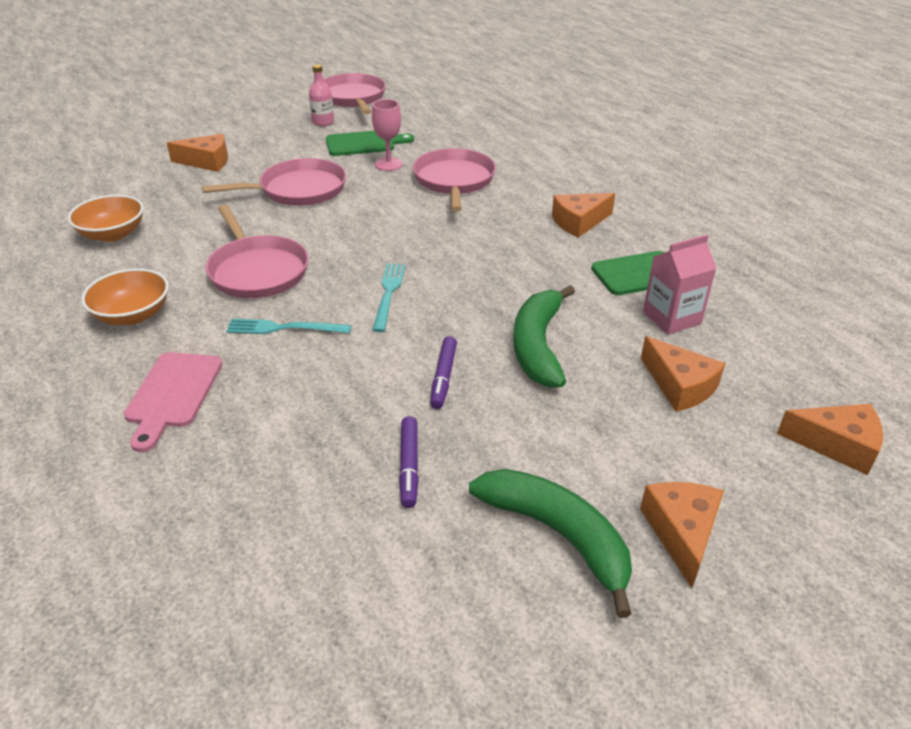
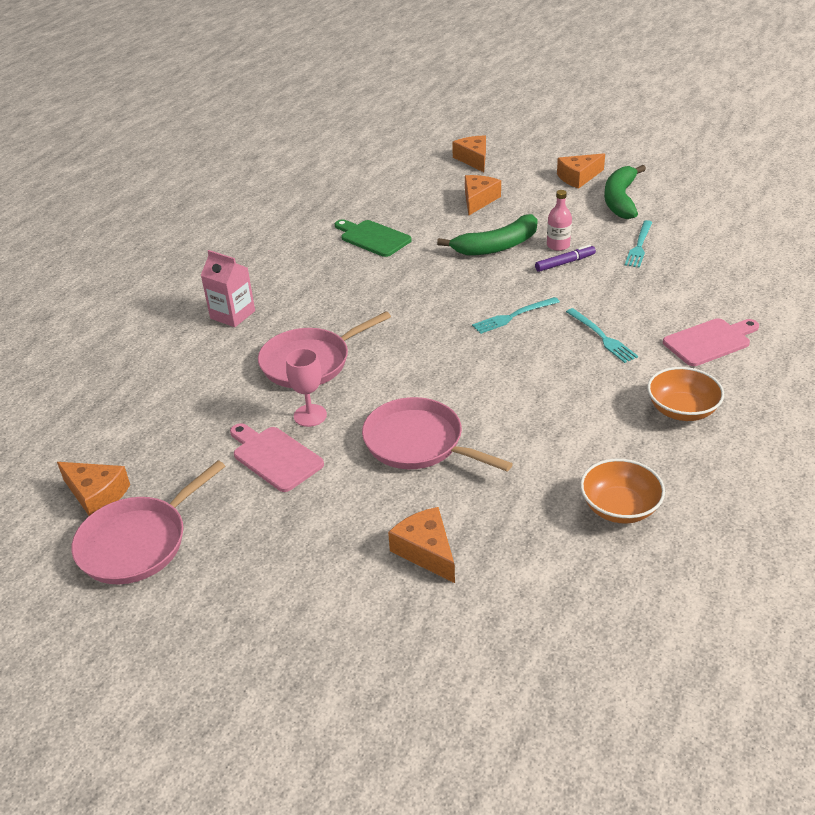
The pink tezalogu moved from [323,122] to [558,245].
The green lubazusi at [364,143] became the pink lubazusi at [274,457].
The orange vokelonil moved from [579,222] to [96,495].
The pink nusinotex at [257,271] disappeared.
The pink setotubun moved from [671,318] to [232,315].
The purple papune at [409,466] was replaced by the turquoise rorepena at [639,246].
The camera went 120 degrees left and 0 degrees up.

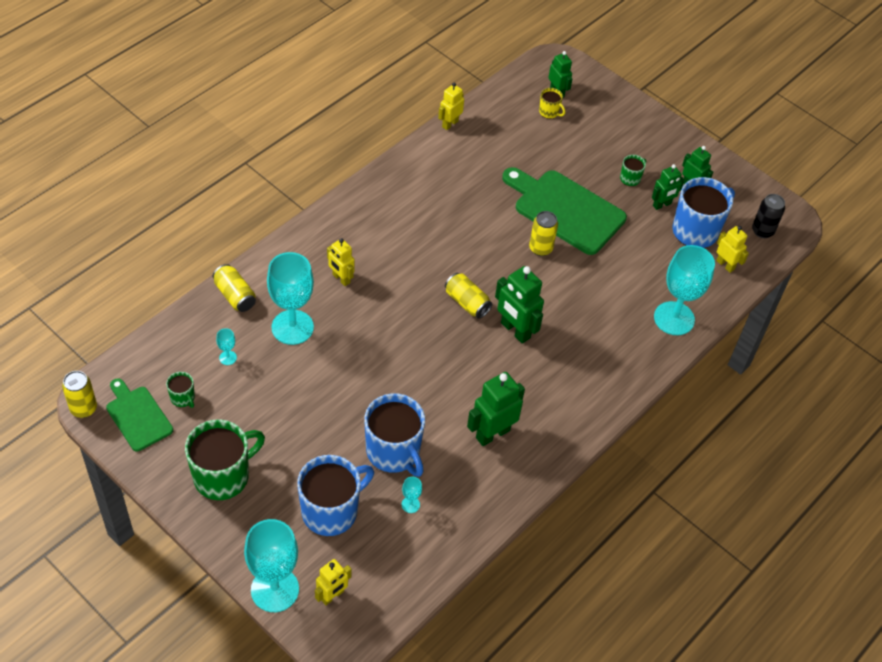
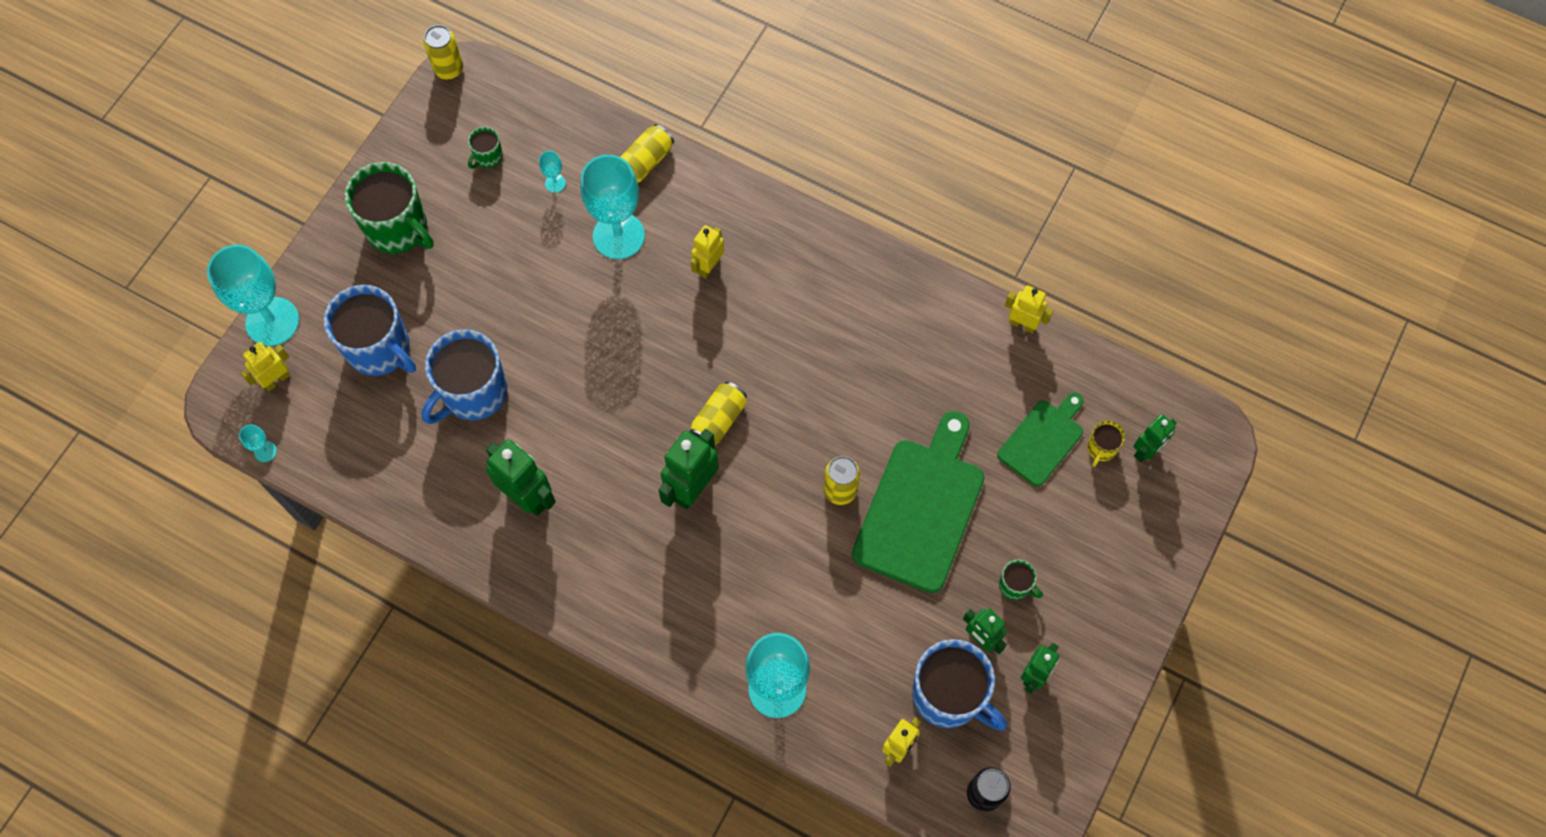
The green lubazusi moved from [137,416] to [1042,440].
The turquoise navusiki moved from [410,504] to [265,451].
The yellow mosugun at [332,596] turned 105 degrees clockwise.
The camera went 80 degrees right and 15 degrees up.

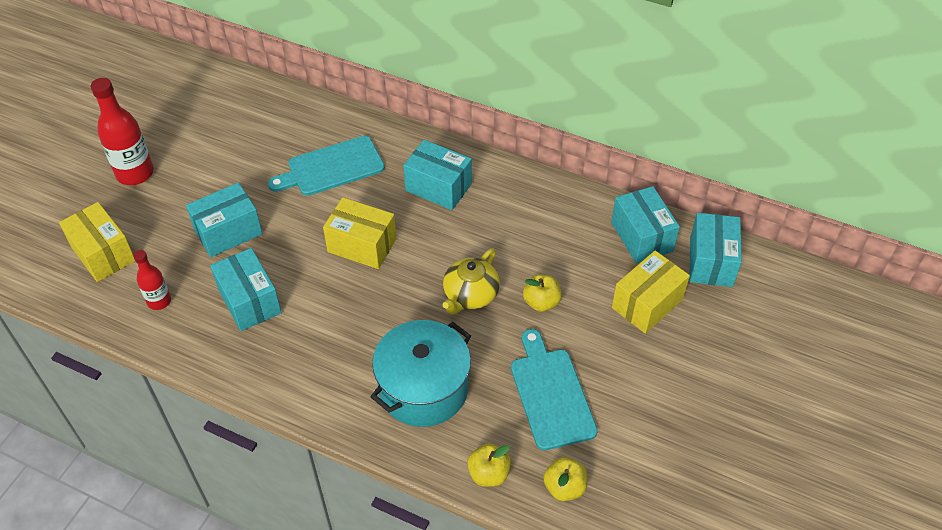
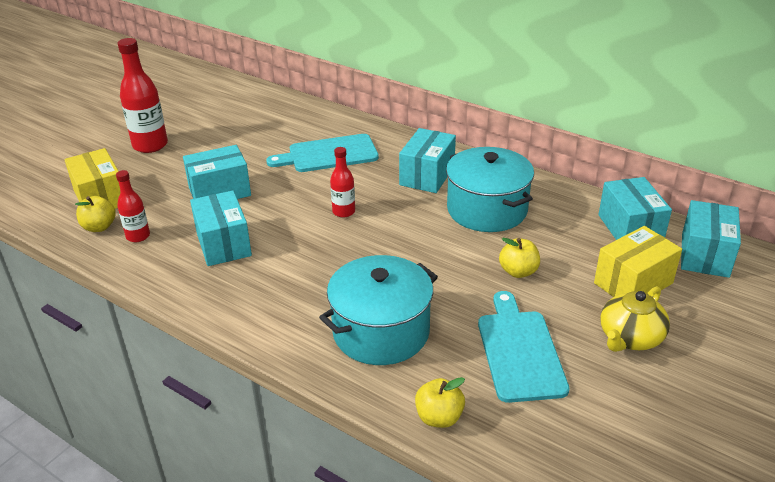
The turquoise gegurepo at [438,187] turned 75 degrees clockwise.
The yellow gegurepo at [362,245] was replaced by the red tezalogu at [343,212].
The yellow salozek moved from [470,295] to [630,338].
The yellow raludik moved from [564,487] to [99,227].
The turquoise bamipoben at [487,209] appeared.
The camera went 10 degrees right and 15 degrees down.

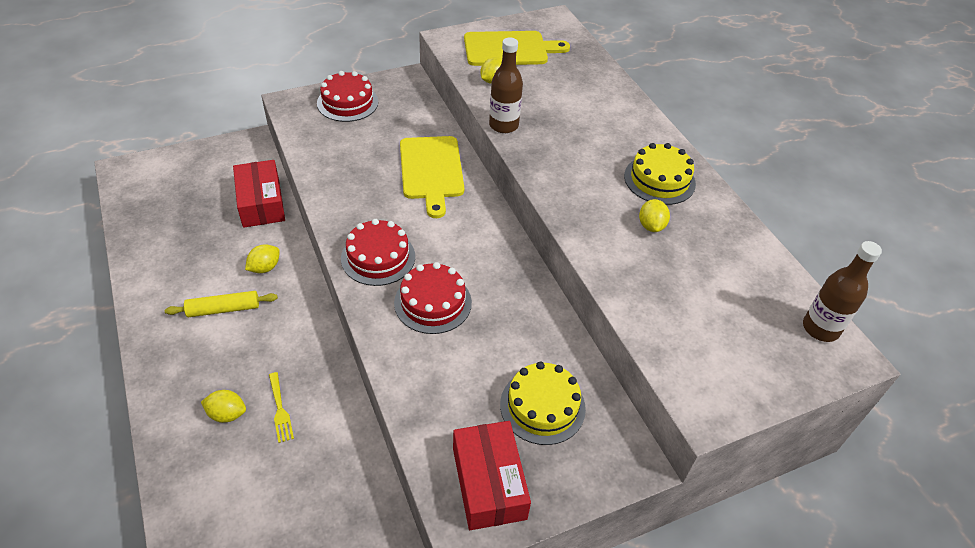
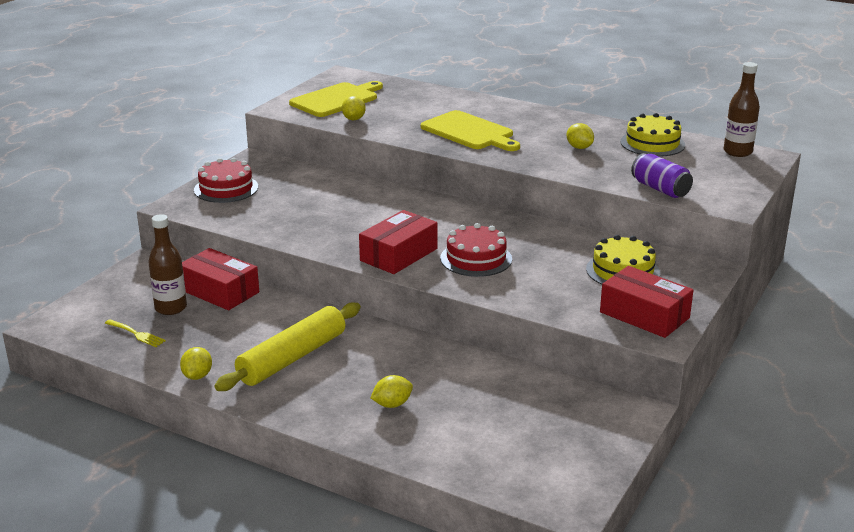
The brown tezalogu moved from [503,125] to [171,308].
The yellow lubazusi moved from [431,171] to [470,132].
The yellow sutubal moved from [659,180] to [652,143].
The red sutubal at [378,257] was replaced by the red gegurepo at [398,254].
The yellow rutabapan moved from [265,268] to [197,376].
The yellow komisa at [224,309] changed to 1.73 times the size.
The yellow rorepena moved from [280,410] to [136,334].
The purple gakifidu at [660,189] appeared.
The camera went 35 degrees left and 20 degrees down.

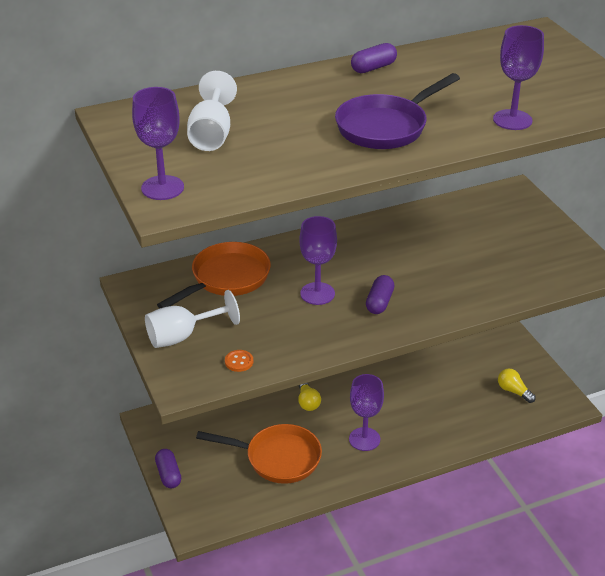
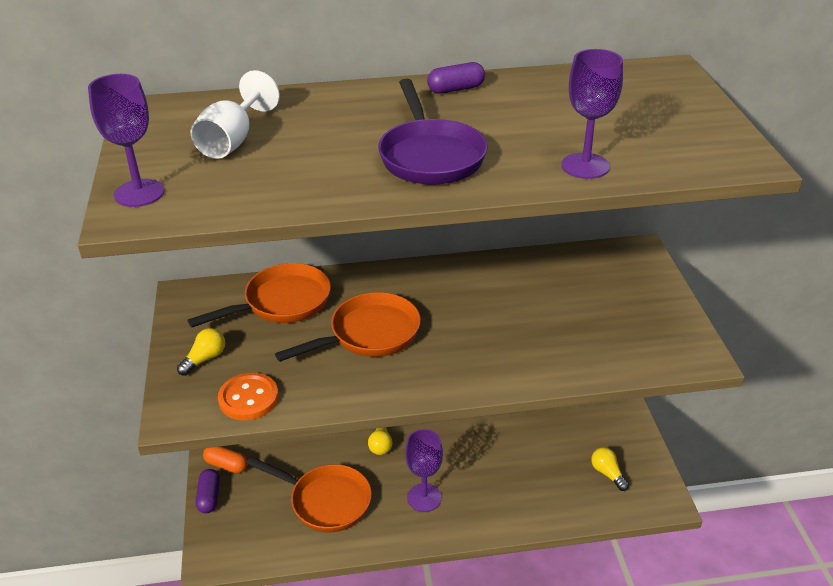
The purple nusinotex at [386,127] turned 75 degrees counterclockwise.
The purple navusiki at [317,293] was replaced by the orange nusinotex at [369,335].
The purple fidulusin at [379,302] disappeared.
The white navusiki at [182,336] was replaced by the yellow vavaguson at [205,359].
The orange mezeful at [239,361] changed to 1.86 times the size.
The orange fidulusin at [226,465] appeared.
The camera went 15 degrees right and 0 degrees up.

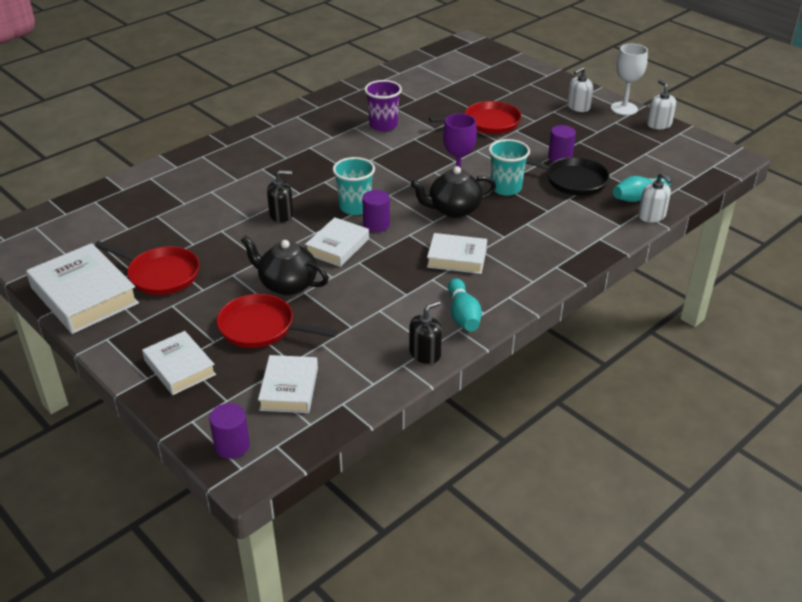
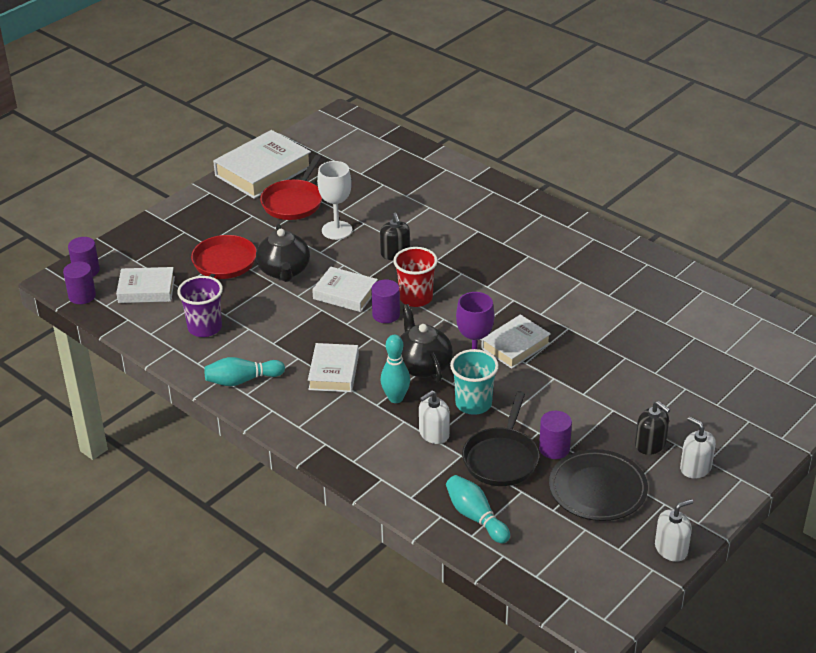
The white navusiki moved from [624,108] to [337,230].
The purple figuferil moved from [383,125] to [205,328].
The red nusinotex at [488,123] disappeared.
The turquoise figuferil at [355,207] became the red figuferil at [416,298].
The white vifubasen moved from [651,216] to [434,434].
The black salozek at [287,284] turned 150 degrees clockwise.
The black vifubasen moved from [425,353] to [650,444].
The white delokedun moved from [179,367] to [515,346].
The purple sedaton at [82,296] appeared.
The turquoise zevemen at [395,398] appeared.
The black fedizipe at [597,489] appeared.
The camera went 85 degrees right and 0 degrees up.

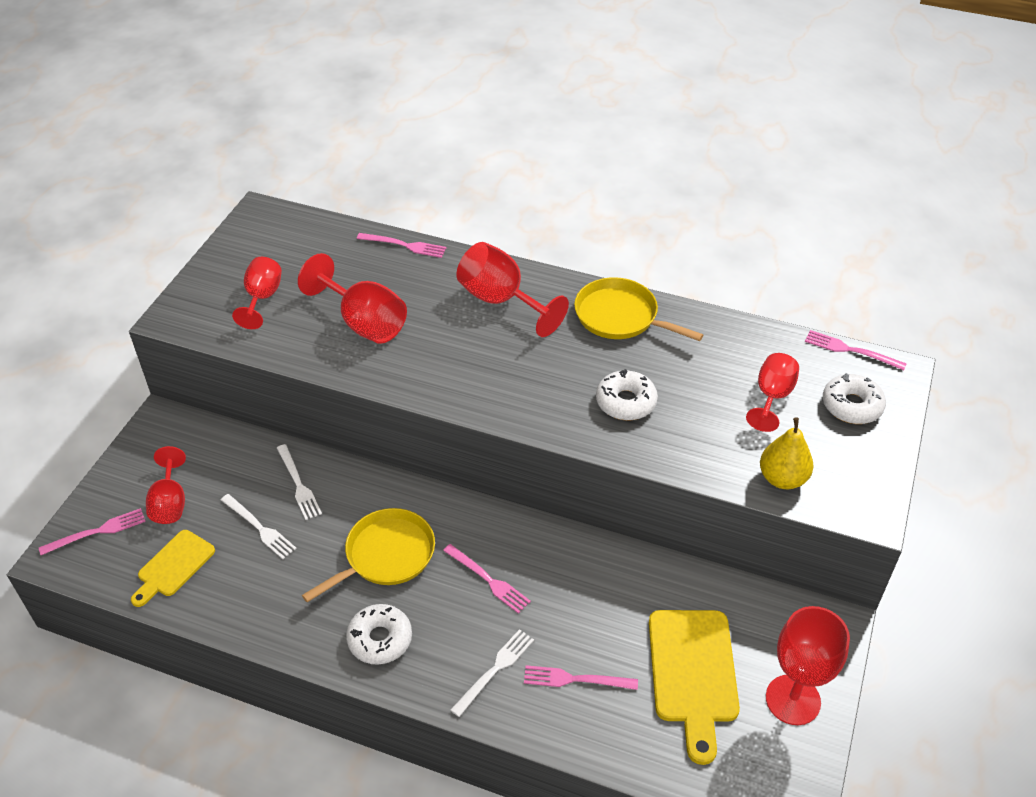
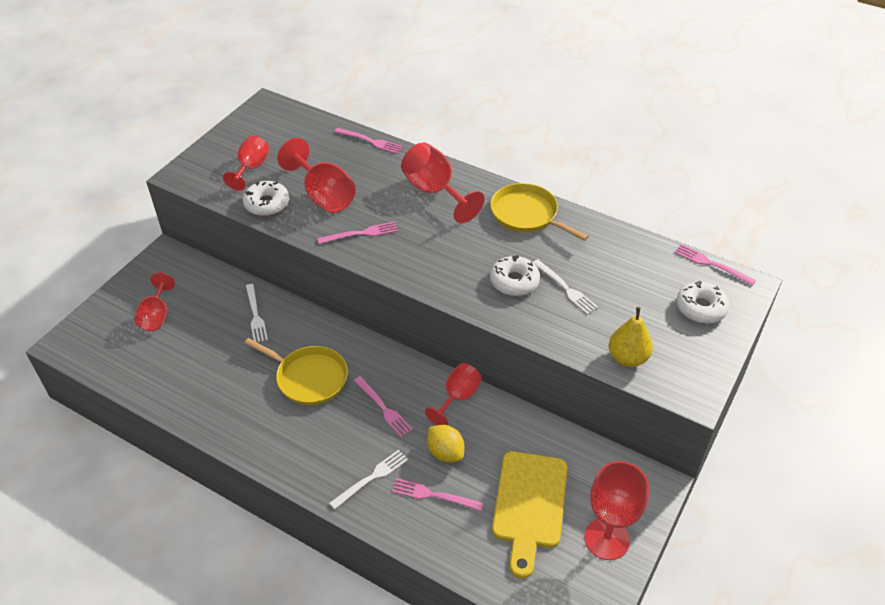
The red navusiki moved from [772,397] to [457,397].
The white rorepena moved from [259,528] to [565,288].
The pink rorepena moved from [97,532] to [361,233].
The yellow nusinotex at [386,555] turned 60 degrees clockwise.
The yellow lubazusi at [173,566] disappeared.
The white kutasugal moved from [380,639] to [267,204].
The yellow rutabapan at [445,452] appeared.
The camera went 10 degrees right and 0 degrees up.

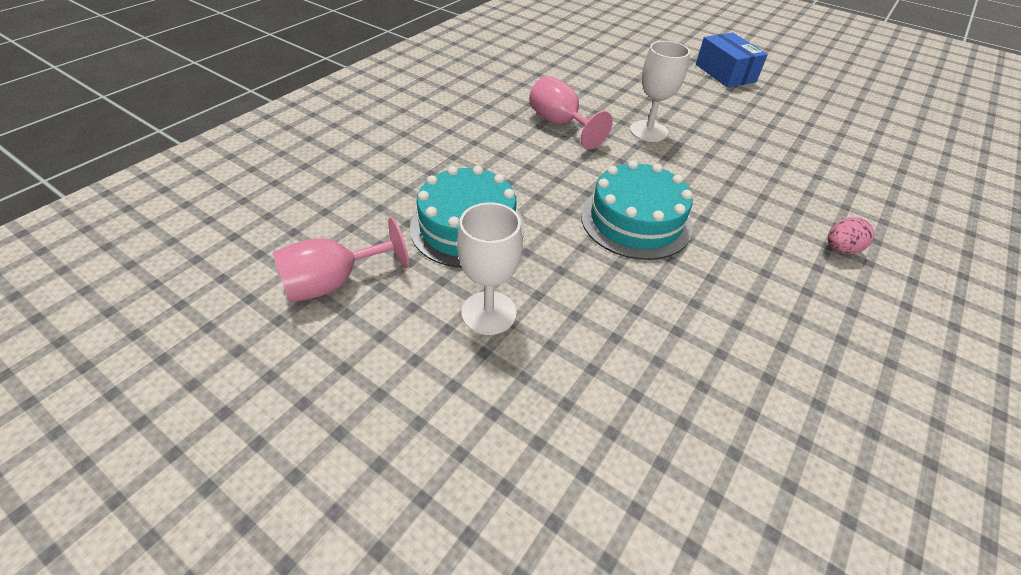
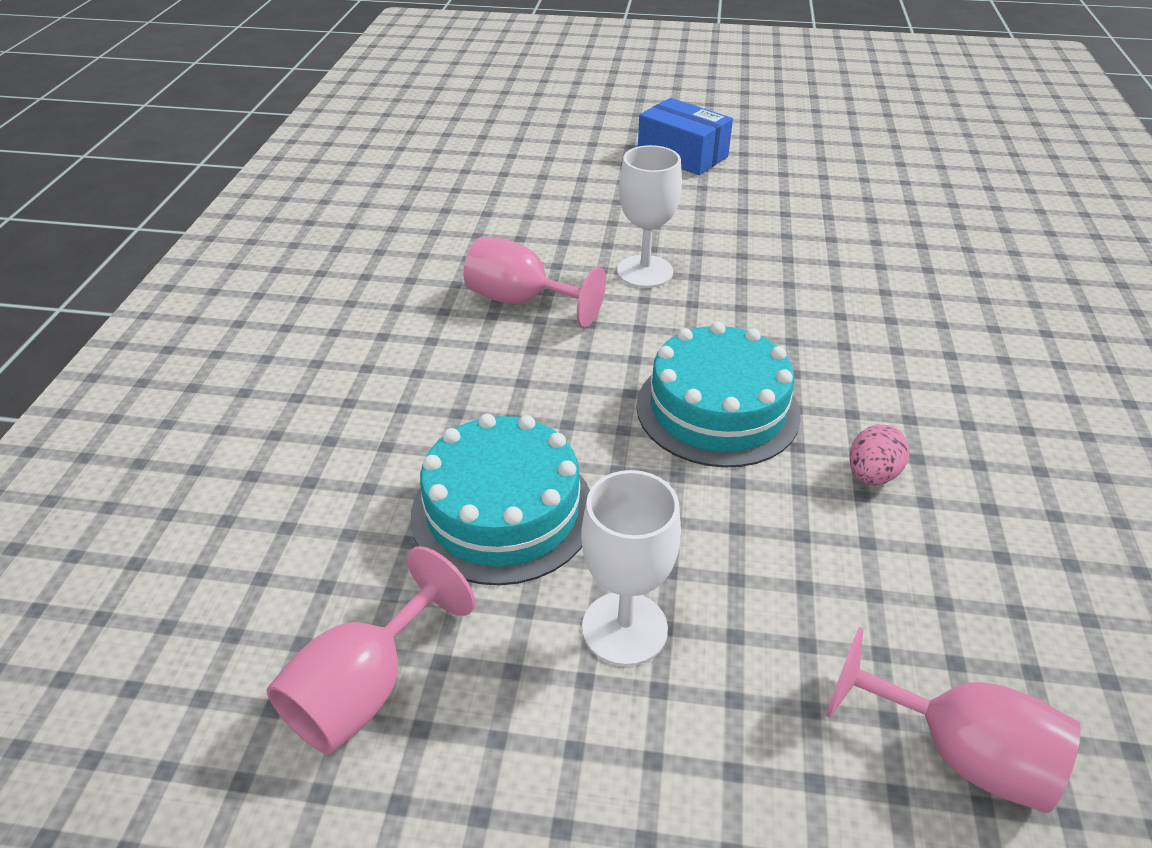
The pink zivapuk moved from [840,249] to [871,475].
The pink navusiki at [959,753] appeared.
The camera went 25 degrees left and 5 degrees down.

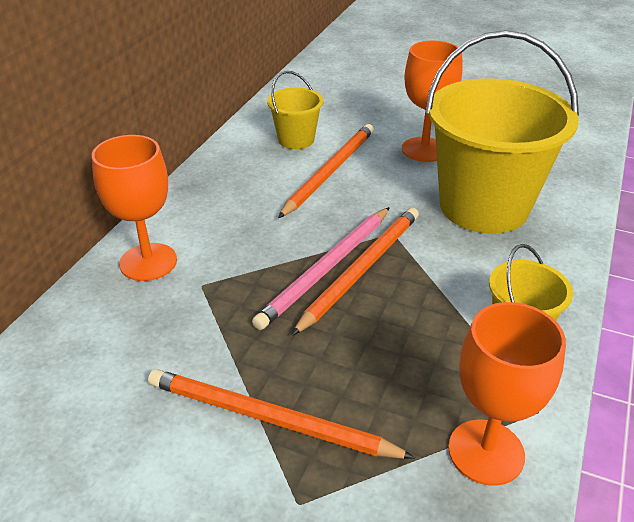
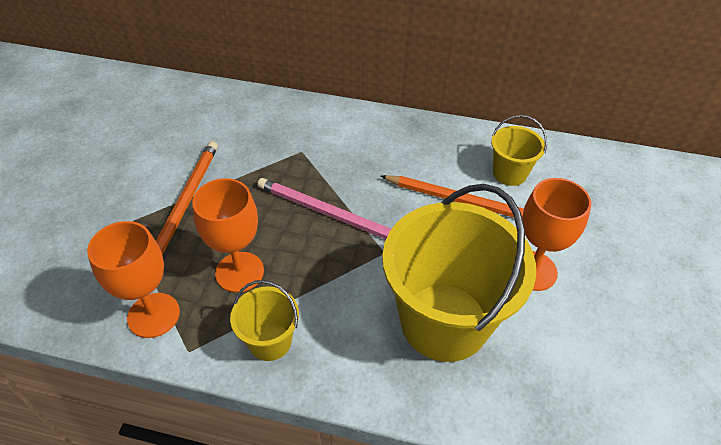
The orange navusiki moved from [148,262] to [239,272].
The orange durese at [361,269] disappeared.
The camera went 80 degrees right and 10 degrees up.

